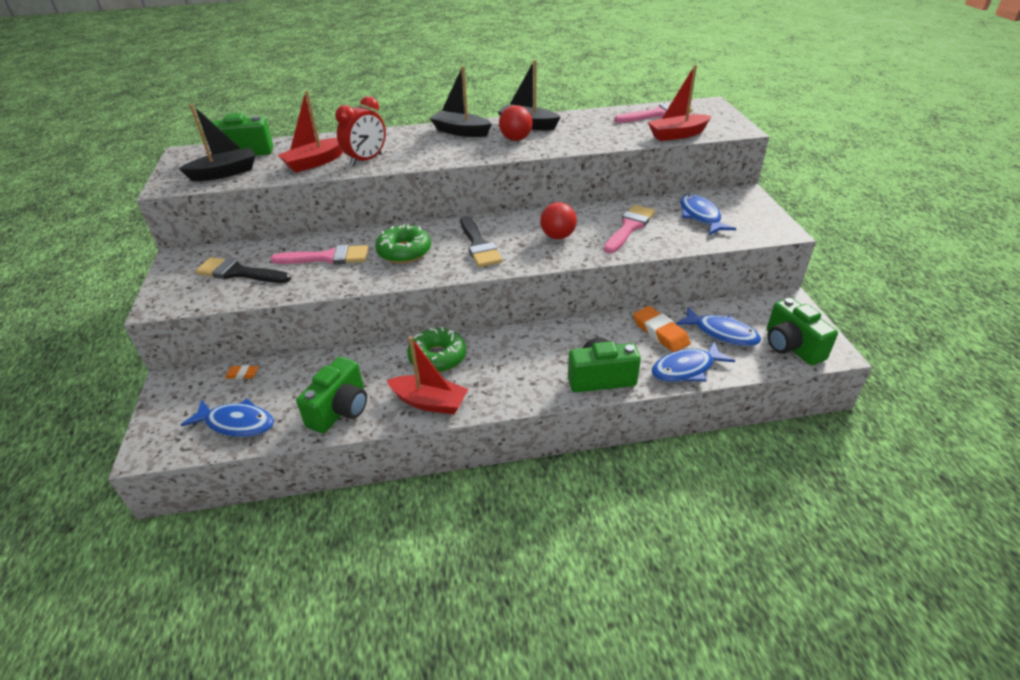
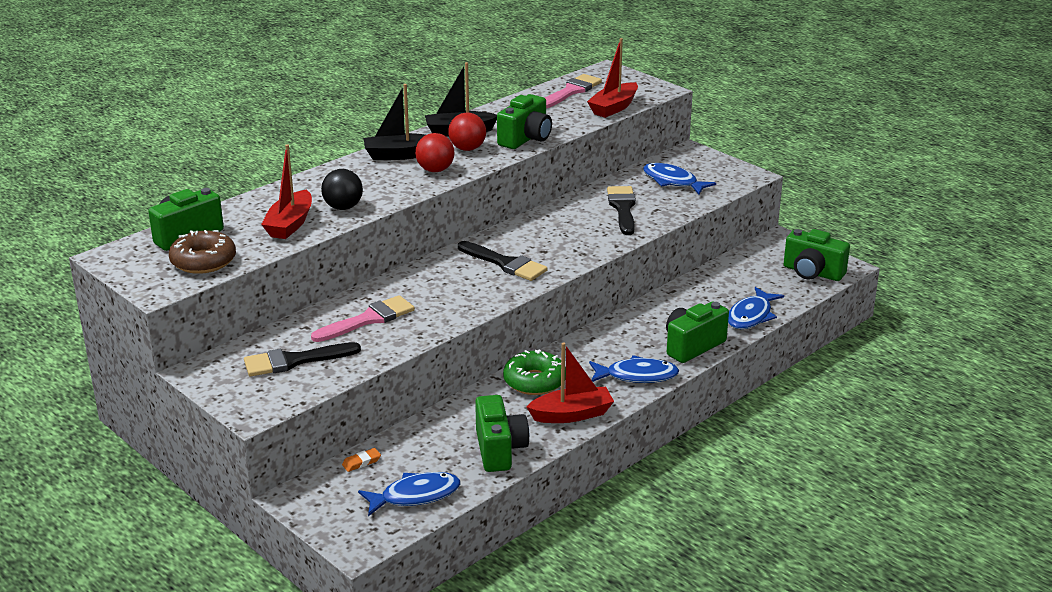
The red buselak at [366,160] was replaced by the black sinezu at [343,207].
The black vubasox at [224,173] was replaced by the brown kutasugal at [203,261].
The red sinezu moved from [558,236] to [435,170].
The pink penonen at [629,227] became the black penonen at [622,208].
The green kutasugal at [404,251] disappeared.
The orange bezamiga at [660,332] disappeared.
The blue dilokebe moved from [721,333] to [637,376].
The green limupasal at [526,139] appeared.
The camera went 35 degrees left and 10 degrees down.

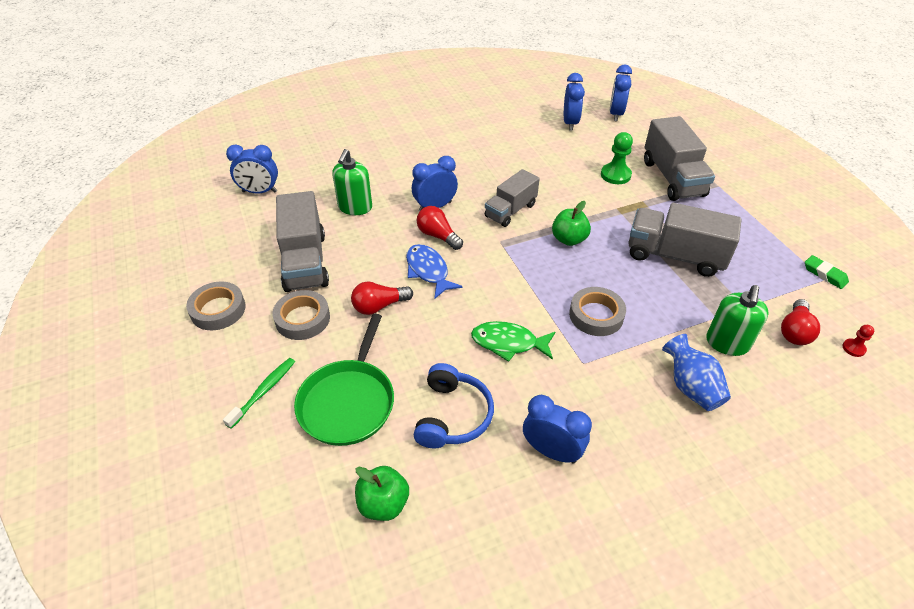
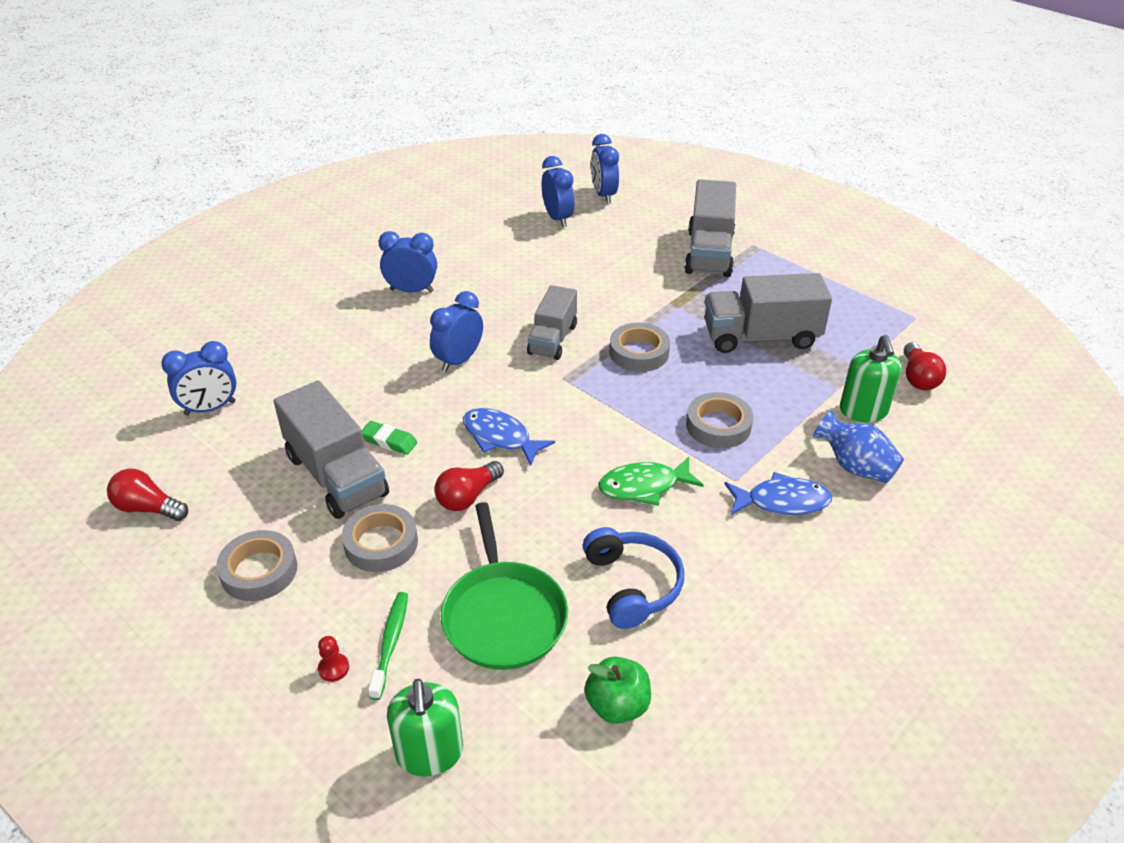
The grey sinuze at [672,178] turned 45 degrees clockwise.
The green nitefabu at [615,175] disappeared.
The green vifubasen moved from [355,207] to [429,753].
The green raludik at [569,239] was replaced by the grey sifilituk at [639,352].
The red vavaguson moved from [438,236] to [148,508].
The green bezamiga moved from [824,274] to [389,441].
The red nitefabu moved from [853,348] to [333,668].
The blue buselak moved from [551,451] to [411,290].
The blue dilokebe at [782,501] appeared.
The camera went 25 degrees left and 5 degrees down.

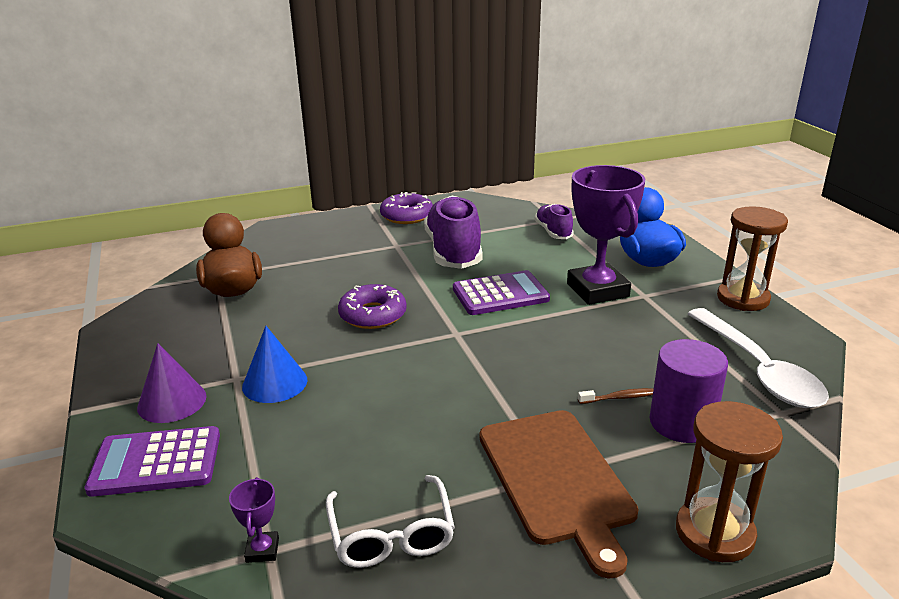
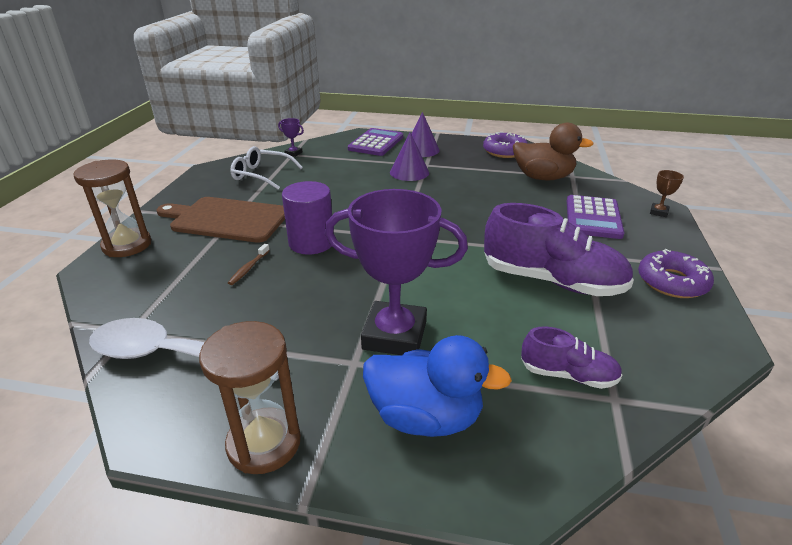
The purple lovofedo moved from [500,294] to [593,218].
The purple kutasugal moved from [373,315] to [504,151].
The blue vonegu at [275,383] became the purple vonegu at [409,172].
The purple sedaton moved from [681,423] to [311,242].
The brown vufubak at [658,212] appeared.
The camera went 120 degrees right and 5 degrees up.

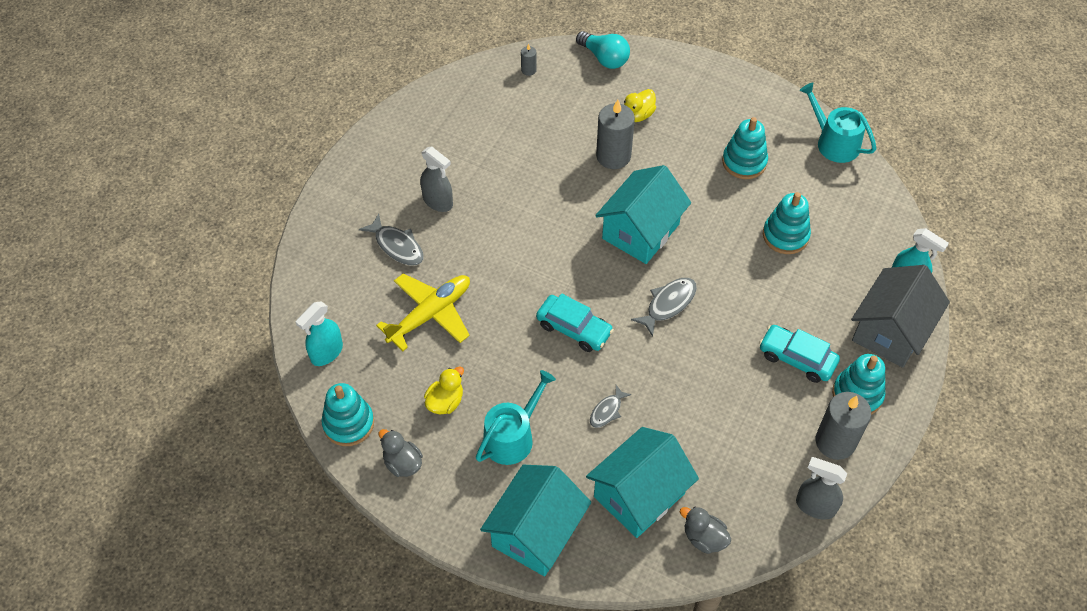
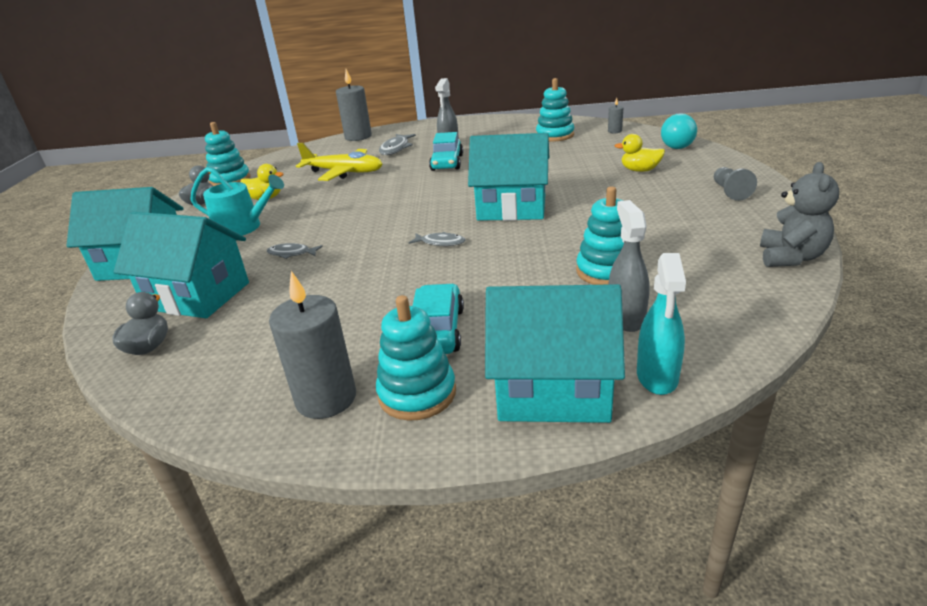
The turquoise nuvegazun at [833,142] was replaced by the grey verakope at [790,257].
The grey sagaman moved from [613,156] to [358,137].
The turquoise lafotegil moved from [744,162] to [555,135].
The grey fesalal at [890,331] became the turquoise fesalal at [553,390].
The grey dilokebe at [668,304] changed to 0.64 times the size.
The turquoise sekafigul moved from [574,328] to [447,163].
The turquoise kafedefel at [326,353] disappeared.
The grey kafedefel moved from [815,506] to [626,318].
The grey nitefabu at [730,192] appeared.
The camera went 65 degrees right and 25 degrees down.

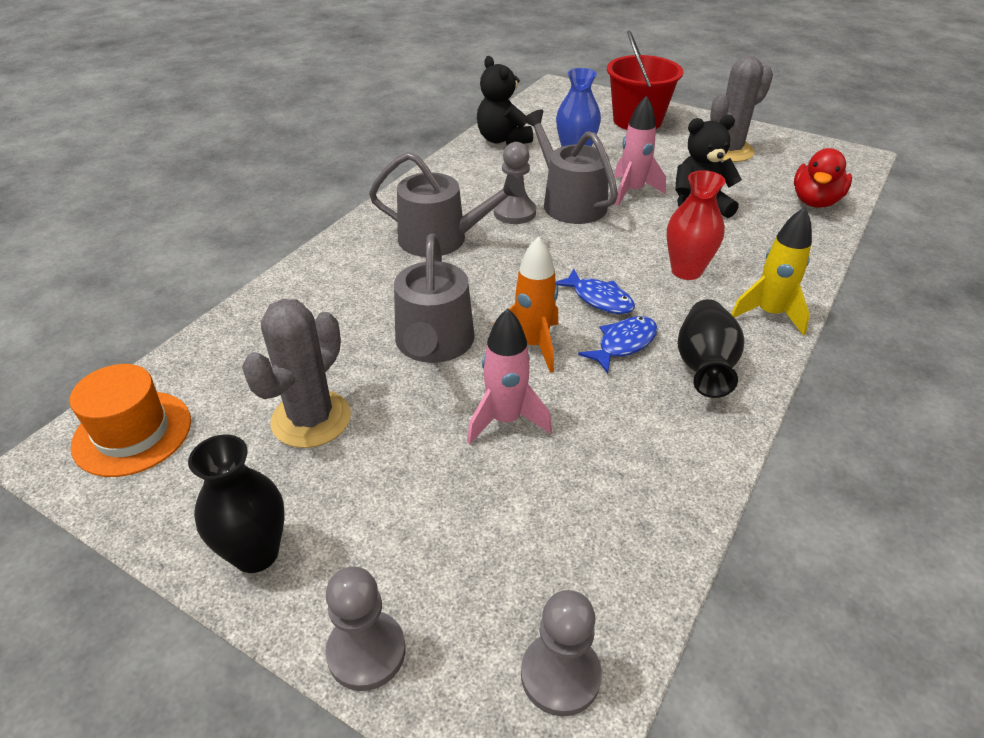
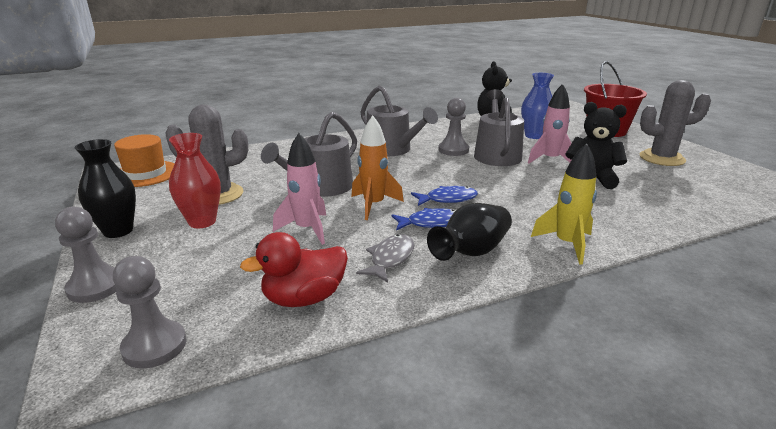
The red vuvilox moved from [815,201] to [304,298].
The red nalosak moved from [686,271] to [202,222].
The blue dilokebe at [599,299] turned 90 degrees counterclockwise.
The grey dilokebe at [390,258] appeared.
The camera went 35 degrees right and 15 degrees down.

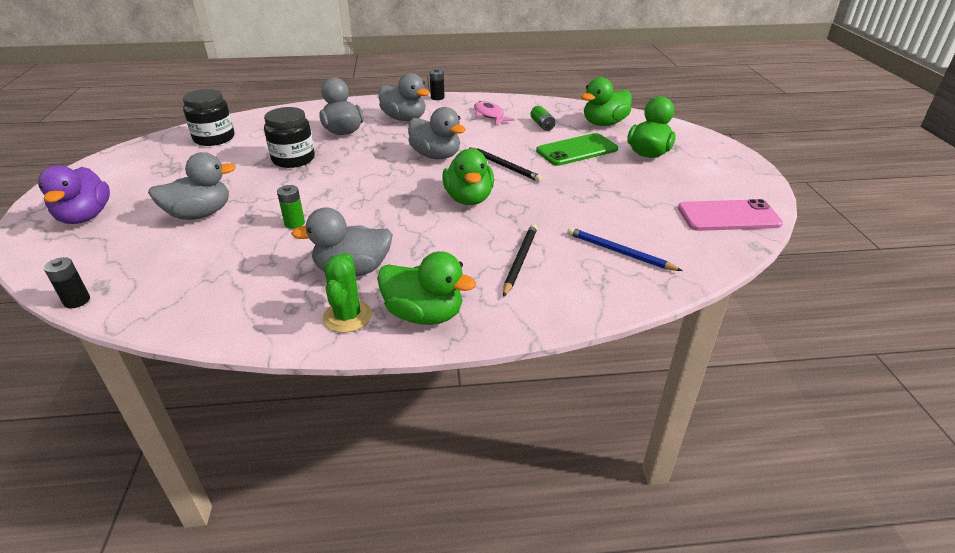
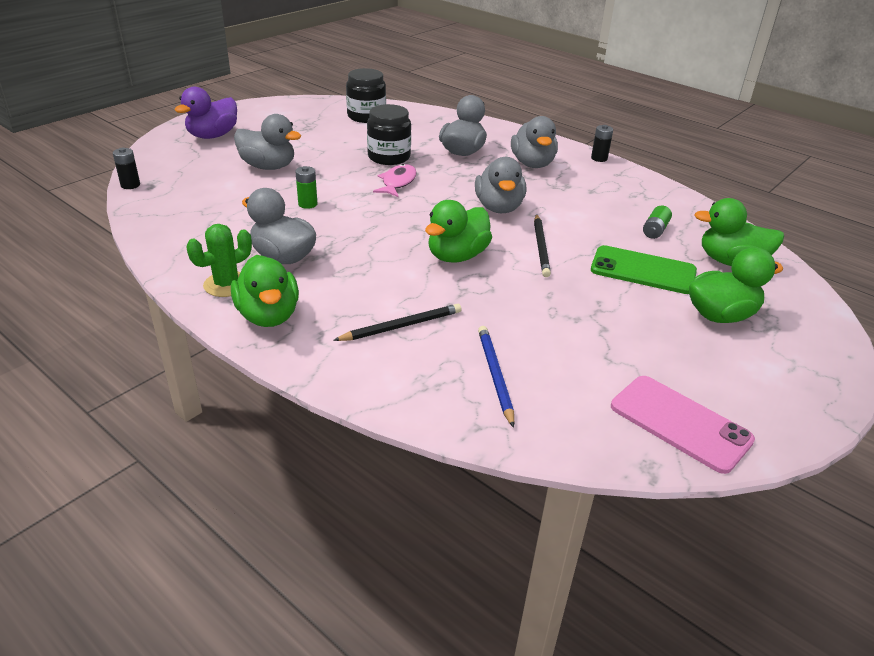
The pink dilokebe moved from [489,115] to [397,183].
The camera went 45 degrees right and 0 degrees up.

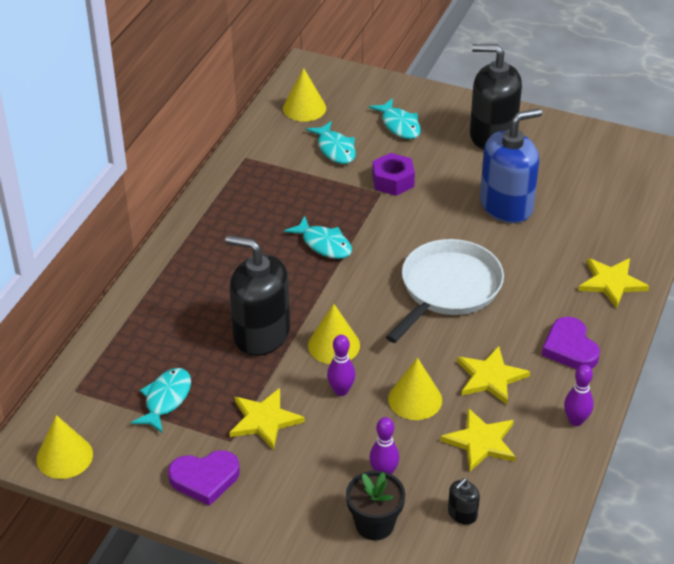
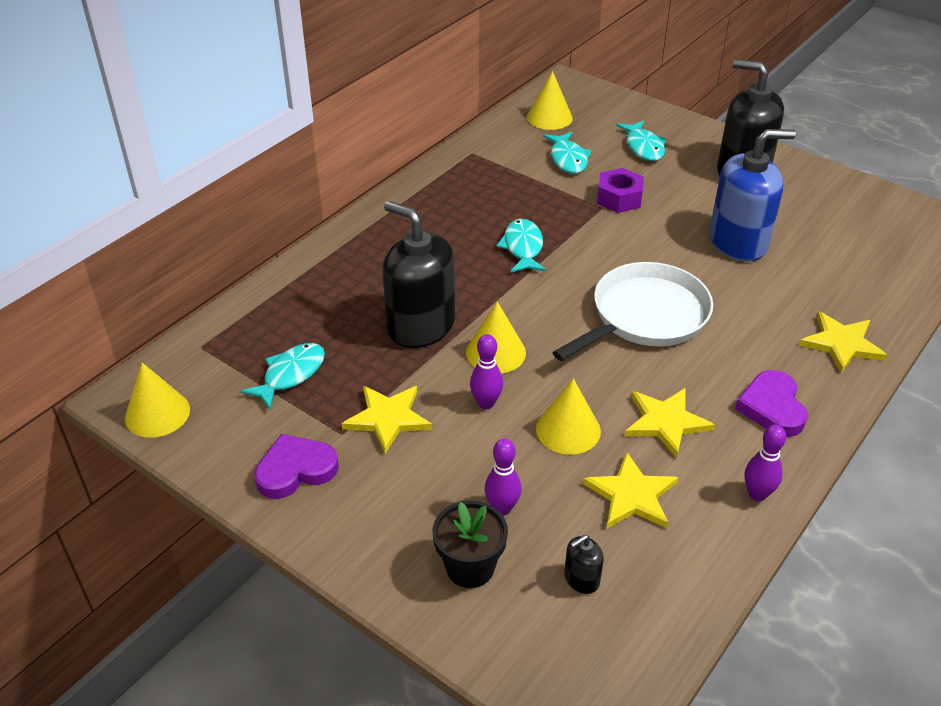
The turquoise dilokebe at [324,244] turned 150 degrees counterclockwise.
The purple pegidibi at [205,479] turned 150 degrees clockwise.
The camera went 15 degrees right and 0 degrees up.

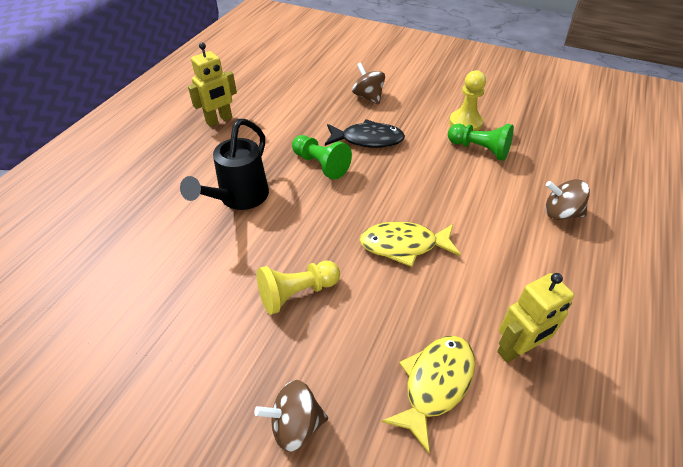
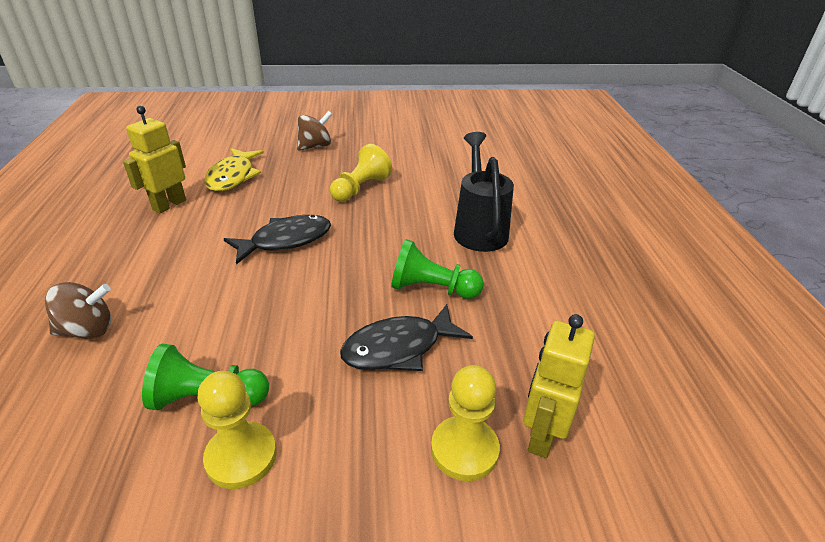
The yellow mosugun moved from [219,120] to [541,434].
The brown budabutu at [368,97] was replaced by the yellow nitefabu at [464,449].
The yellow dilokebe at [404,245] became the black dilokebe at [286,240].
The camera went 150 degrees right and 10 degrees down.

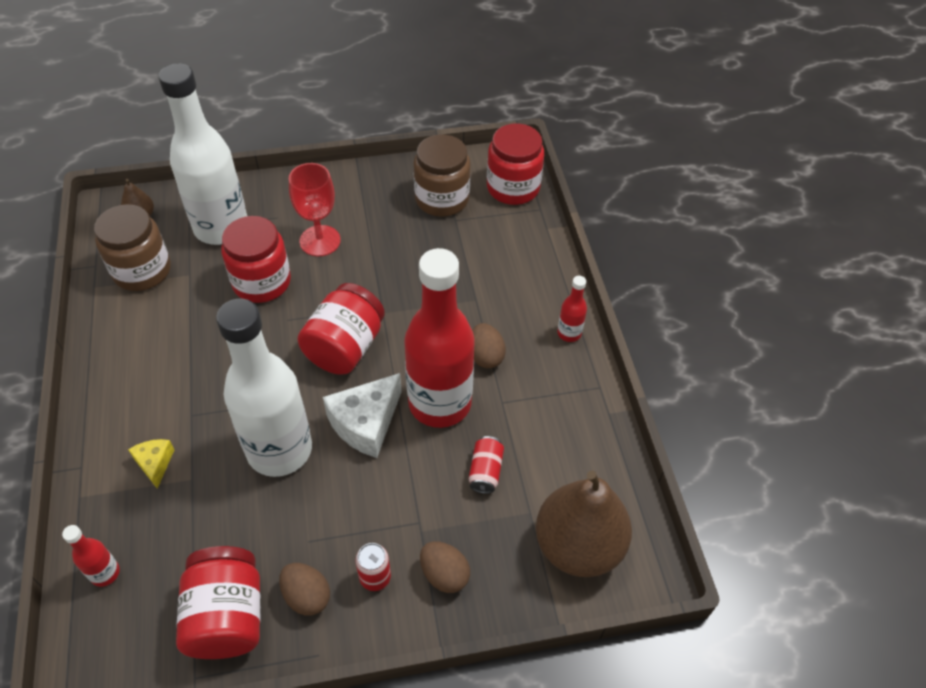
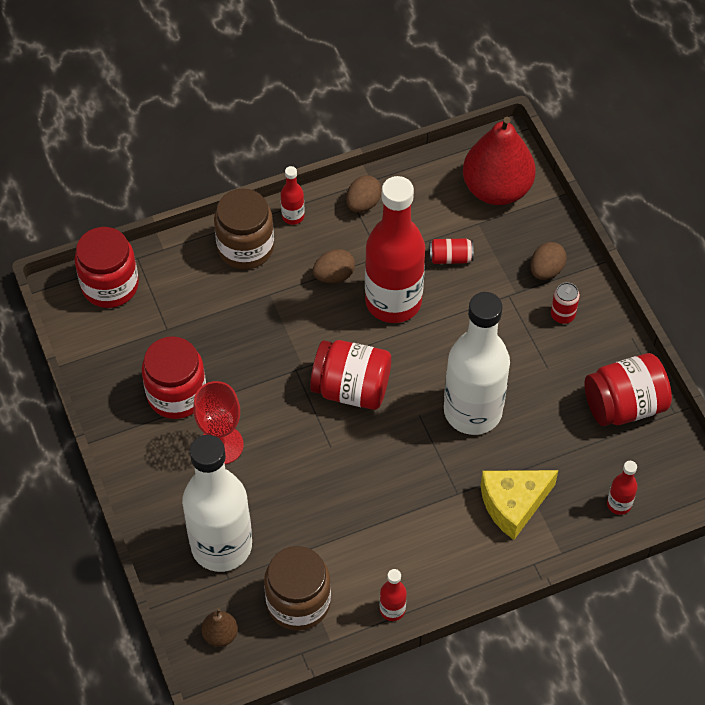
The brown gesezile moved from [442,199] to [245,247].
The red gesezile moved from [261,282] to [177,394].
The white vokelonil at [366,423] disappeared.
The yellow vokelonil at [155,464] changed to 1.84 times the size.
The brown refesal at [578,545] became the red refesal at [496,189].
The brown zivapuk moved from [307,596] to [363,203].
The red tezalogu at [392,610] appeared.
The camera went 100 degrees left and 5 degrees up.

